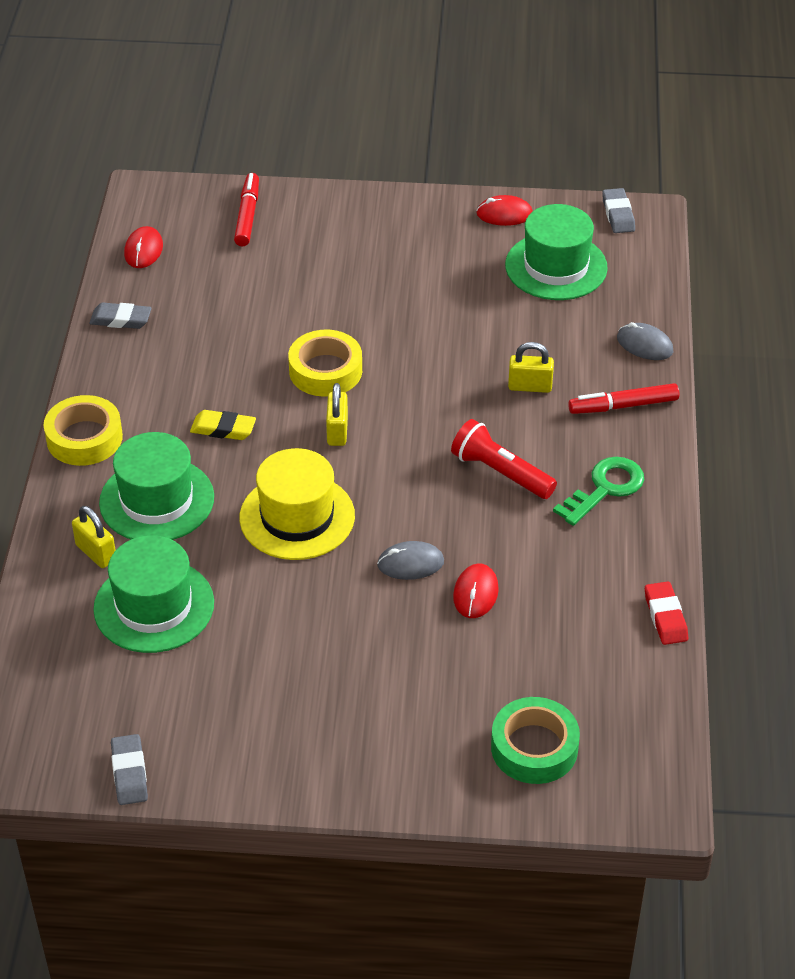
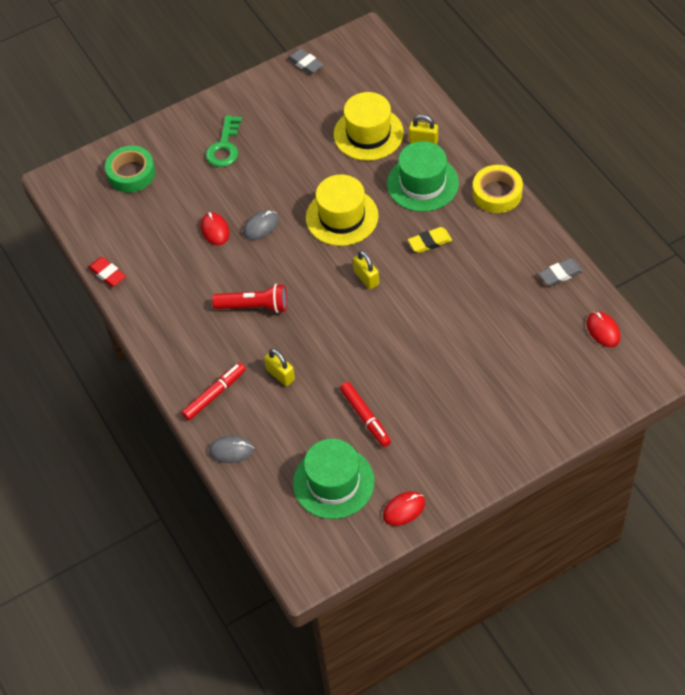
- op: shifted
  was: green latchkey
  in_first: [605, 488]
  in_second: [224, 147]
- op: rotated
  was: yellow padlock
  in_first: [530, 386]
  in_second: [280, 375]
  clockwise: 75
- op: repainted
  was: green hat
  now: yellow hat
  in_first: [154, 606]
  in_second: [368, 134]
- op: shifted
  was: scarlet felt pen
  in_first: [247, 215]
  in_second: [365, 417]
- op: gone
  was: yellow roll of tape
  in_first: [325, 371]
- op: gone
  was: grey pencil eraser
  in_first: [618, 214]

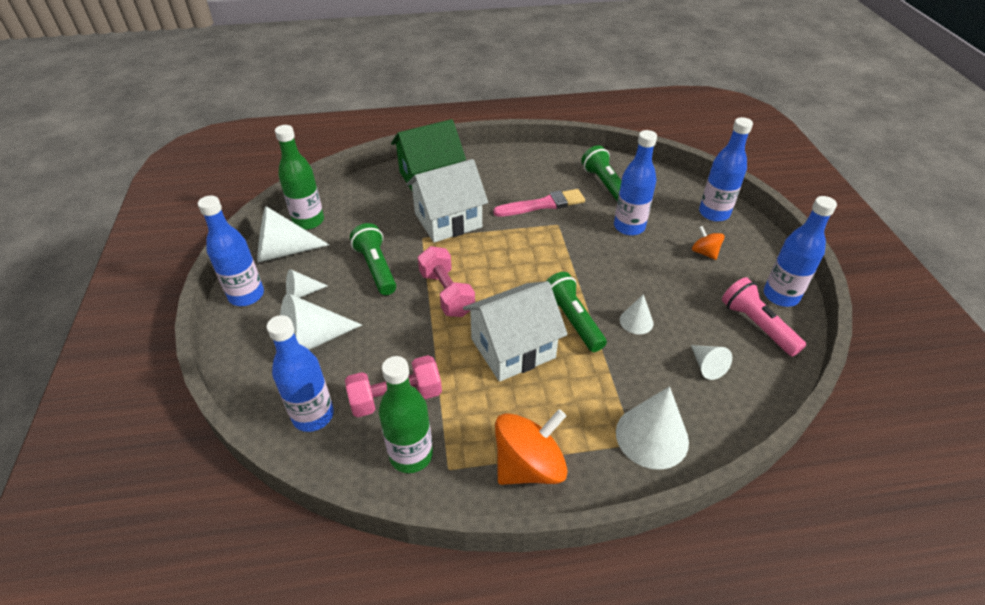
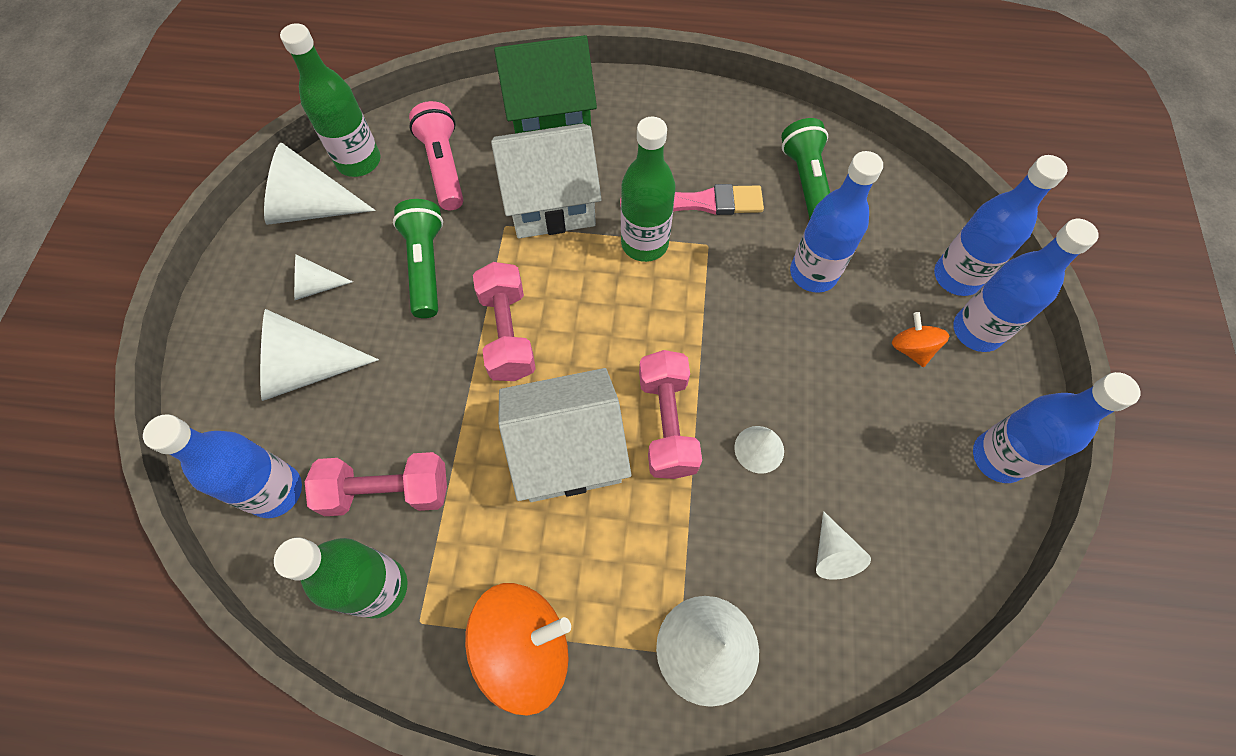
- op: shifted
  was: rose-pink torch
  in_first: [756, 325]
  in_second: [443, 167]
- op: new
  now: green flask
  in_second: [644, 244]
- op: swapped
  was: green torch
  now: rose-pink dumbbell
  in_first: [572, 320]
  in_second: [667, 423]
- op: shifted
  was: cobalt flask
  in_first: [246, 295]
  in_second: [976, 331]

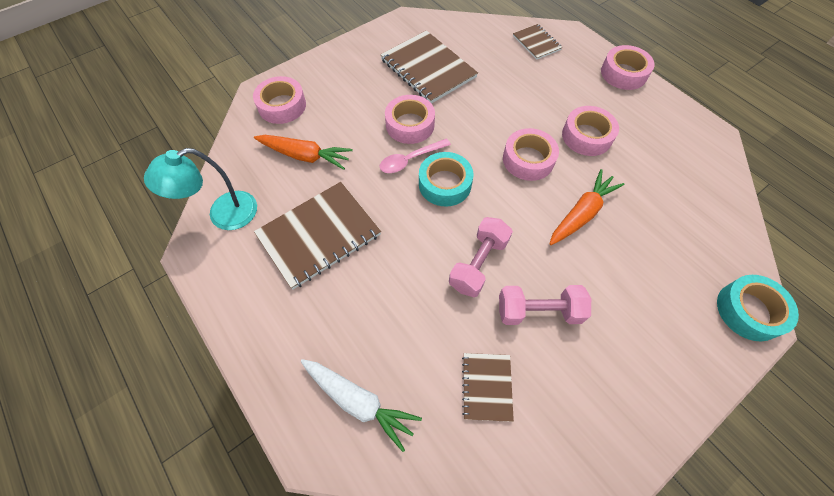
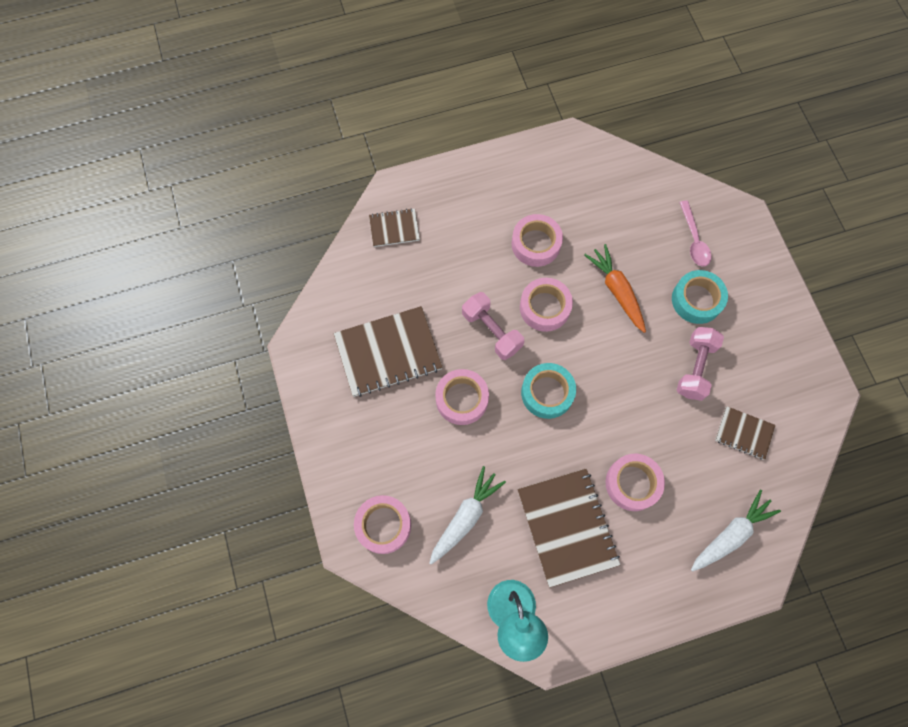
- op: repainted
  was: orange-coloured root vegetable
  now: white root vegetable
  in_first: [304, 156]
  in_second: [465, 517]
- op: shifted
  was: rose-pink dumbbell
  in_first: [478, 264]
  in_second: [491, 331]
- op: shifted
  was: rose-pink roll of tape
  in_first: [623, 73]
  in_second: [632, 483]
- op: shifted
  was: teal roll of tape
  in_first: [749, 311]
  in_second: [696, 300]
- op: shifted
  was: rose-pink teaspoon
  in_first: [410, 160]
  in_second: [694, 240]

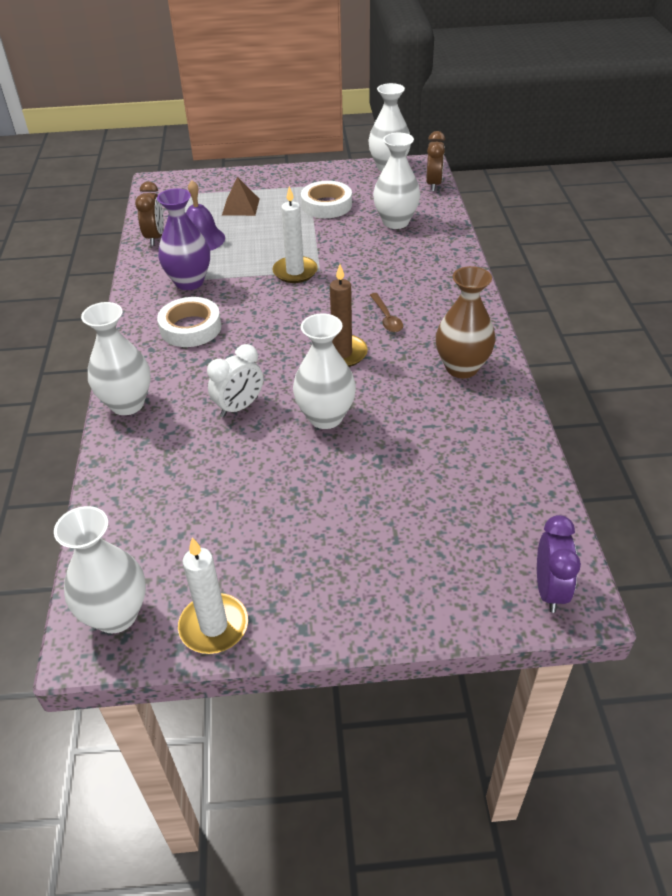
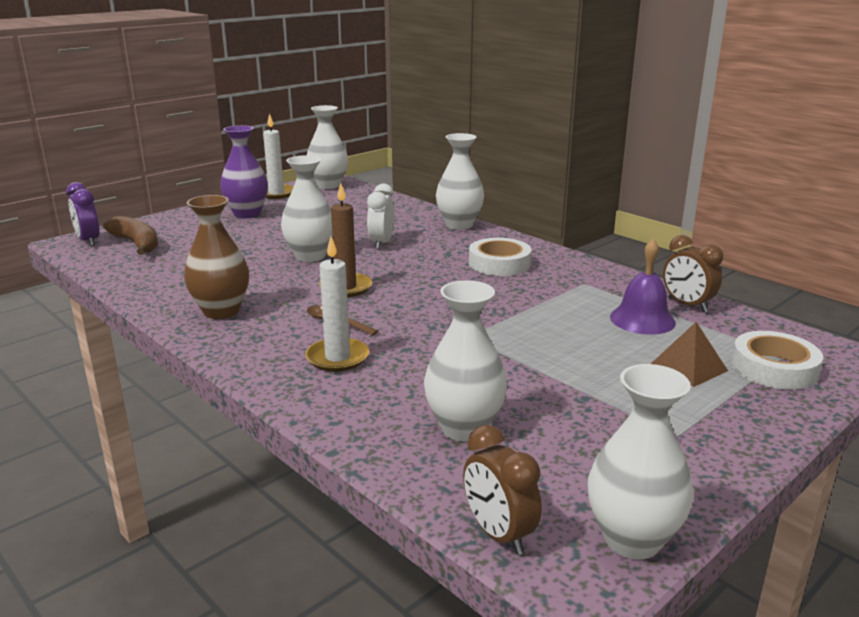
- op: new
  now: dark brown banana
  in_second: [137, 244]
- op: shifted
  was: violet tall vase
  in_first: [189, 282]
  in_second: [247, 214]
- op: shifted
  was: white pillar candle
  in_first: [295, 272]
  in_second: [337, 358]
- op: shifted
  was: white roll of tape
  in_first: [326, 205]
  in_second: [774, 368]

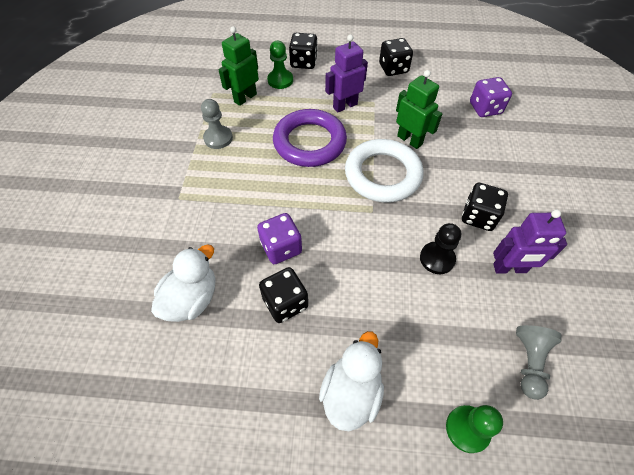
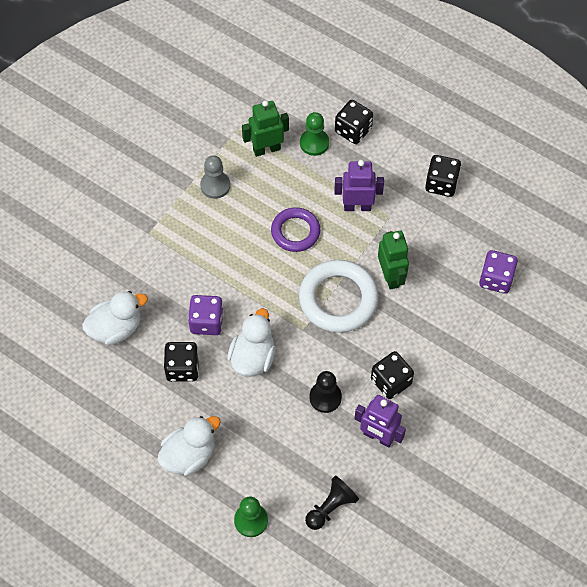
- op: new
  now: white duck
  in_second: [253, 357]
- op: scaled
  was: violet torus
  in_first: [309, 142]
  in_second: [295, 232]
  ratio: 0.64
- op: repainted
  was: grey pawn
  now: jet-black pawn
  in_first: [529, 362]
  in_second: [331, 507]

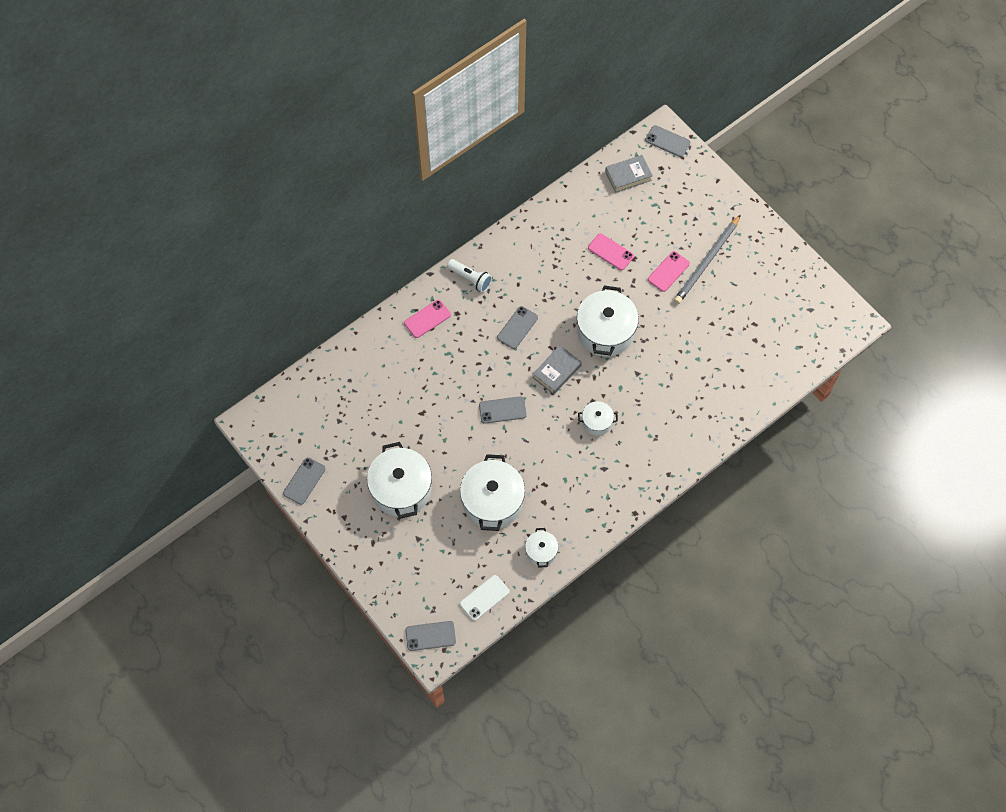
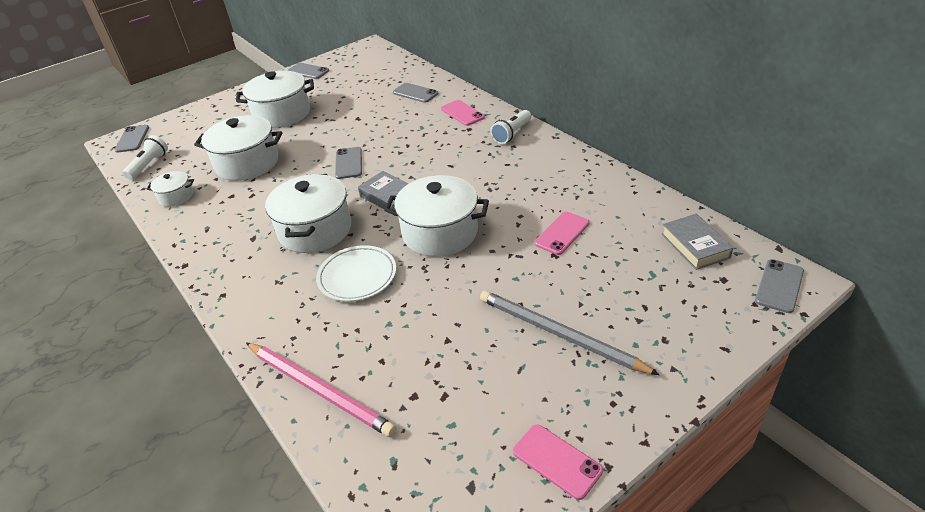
- op: swapped
  was: white mobile phone
  now: white torch
  in_first: [484, 597]
  in_second: [149, 165]
- op: new
  now: rose-pink lead pencil
  in_second: [319, 390]
- op: scaled
  was: white pot
  in_first: [597, 422]
  in_second: [315, 230]
  ratio: 1.97
- op: new
  now: white dinner plate
  in_second: [357, 277]
- op: shifted
  was: grey mobile phone
  in_first: [517, 327]
  in_second: [415, 93]
- op: shifted
  was: rose-pink mobile phone
  in_first: [668, 271]
  in_second: [557, 461]

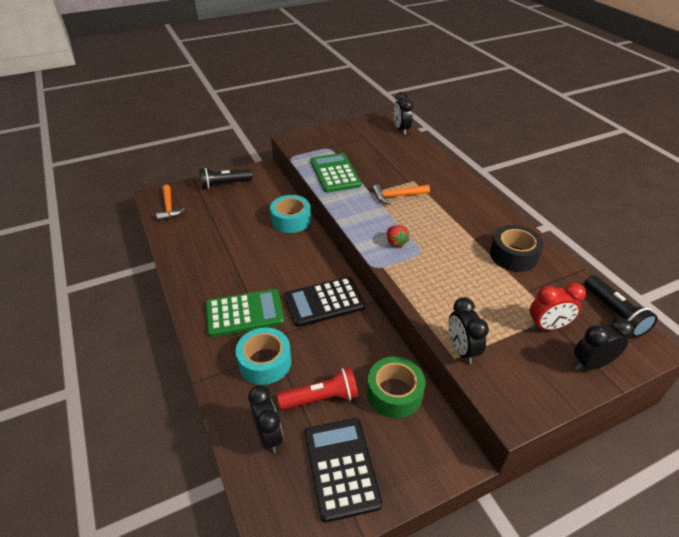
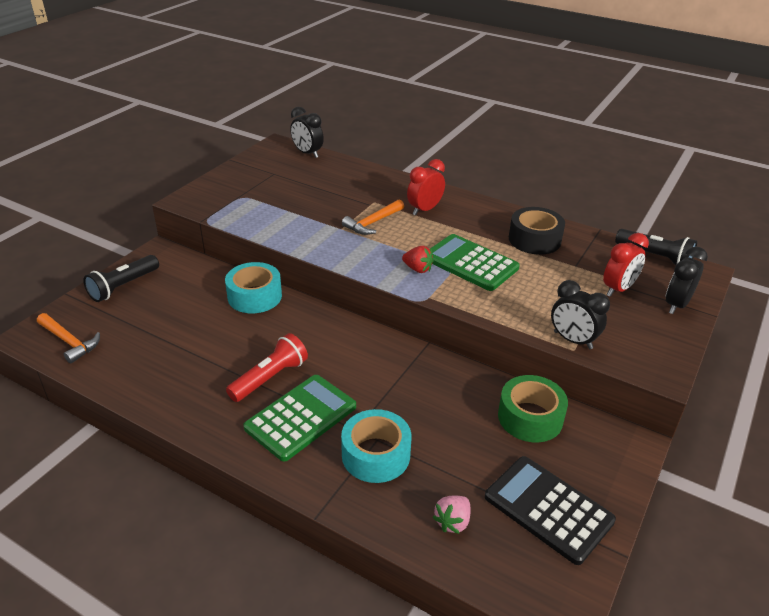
- op: shifted
  was: scarlet torch
  in_first: [321, 398]
  in_second: [270, 378]
- op: new
  now: scarlet clock
  in_second: [424, 210]
- op: shifted
  was: green adding machine
  in_first: [334, 173]
  in_second: [470, 263]
- op: swapped
  was: jet-black clock
  now: rose-pink berry
  in_first: [269, 436]
  in_second: [452, 522]
- op: gone
  was: jet-black adding machine
  in_first: [324, 302]

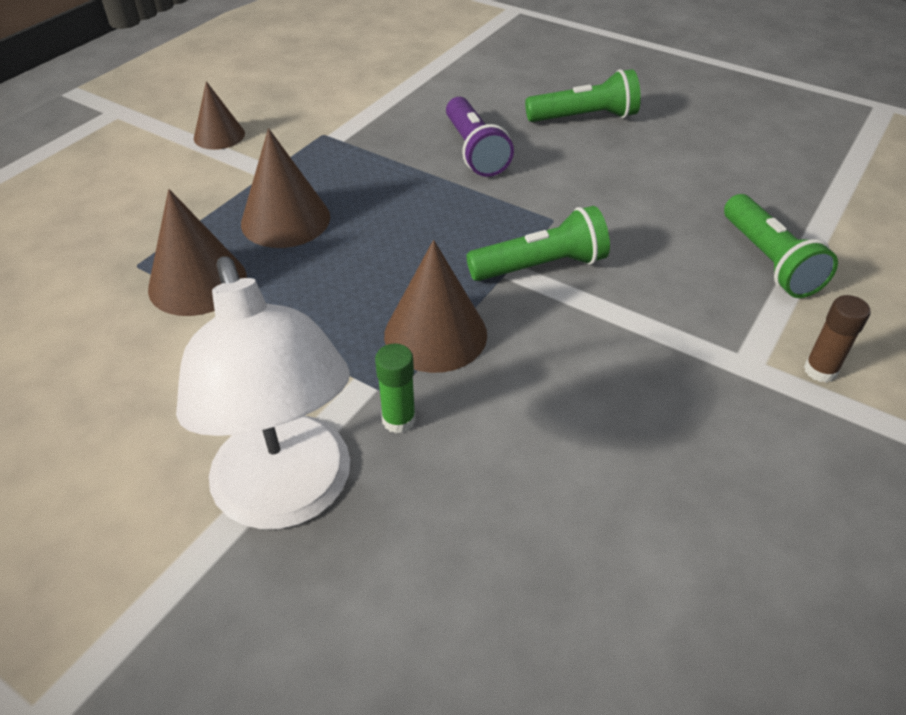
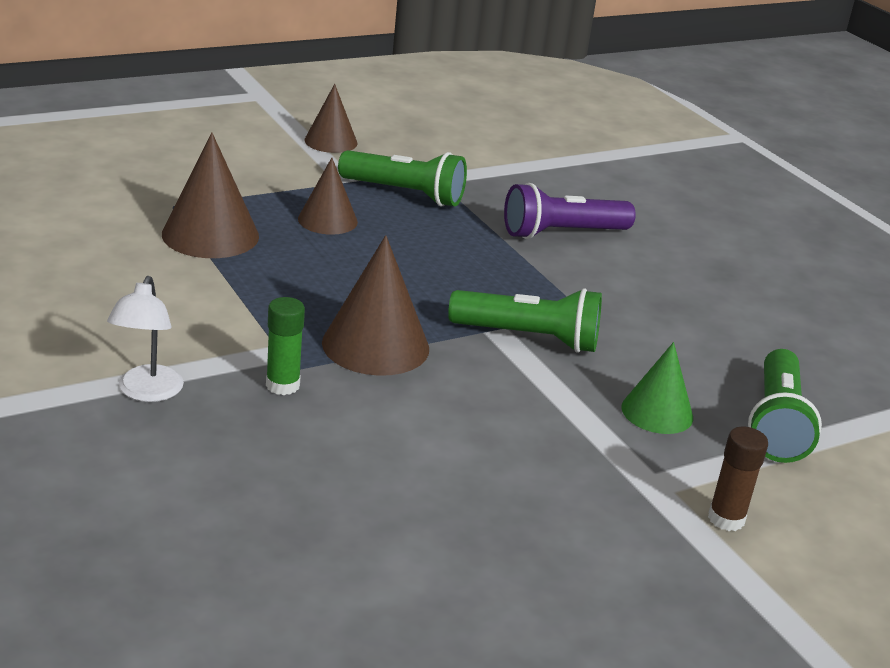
- op: scaled
  was: white reading lamp
  in_first: [289, 496]
  in_second: [147, 392]
  ratio: 0.47
- op: scaled
  was: dark brown cone
  in_first: [285, 220]
  in_second: [327, 220]
  ratio: 0.65
- op: shifted
  was: green torch
  in_first: [585, 117]
  in_second: [405, 194]
- op: rotated
  was: violet torch
  in_first: [475, 151]
  in_second: [562, 233]
  clockwise: 60
- op: new
  now: green cone
  in_second: [657, 412]

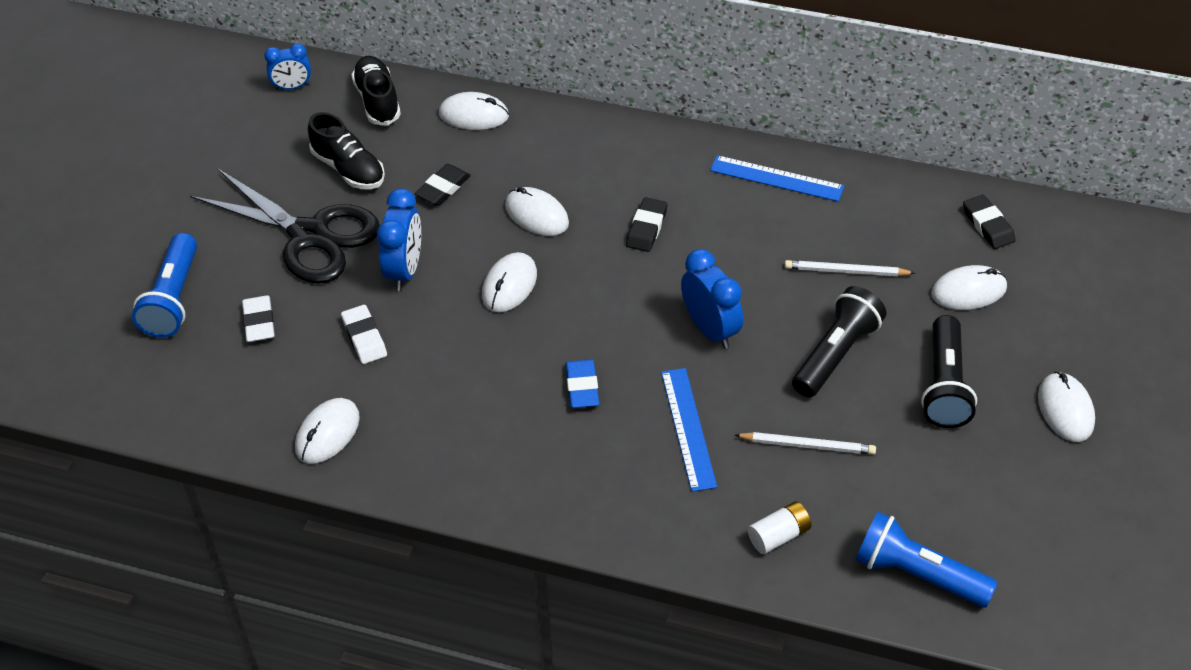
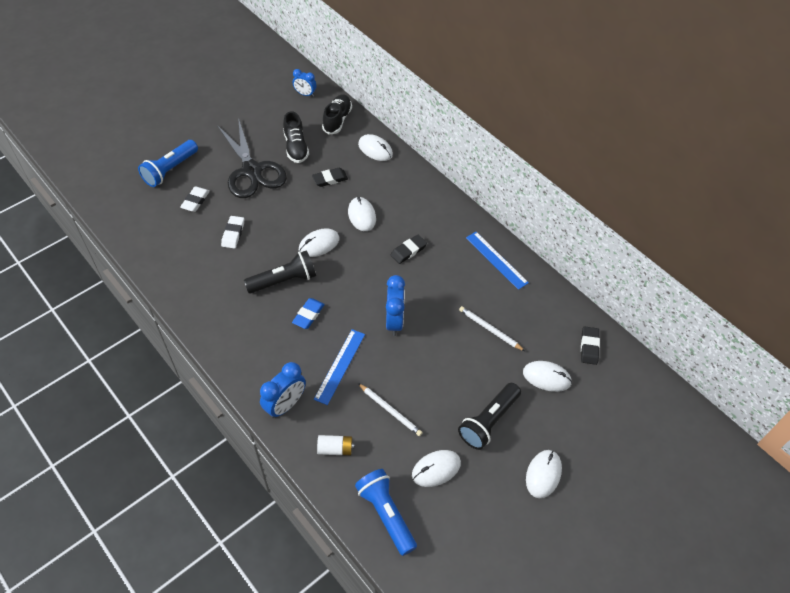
- op: shifted
  was: jet-black torch
  in_first: [836, 354]
  in_second: [284, 280]
- op: shifted
  was: cobalt clock
  in_first: [405, 270]
  in_second: [285, 405]
- op: shifted
  was: white computer mouse
  in_first: [327, 433]
  in_second: [436, 469]

